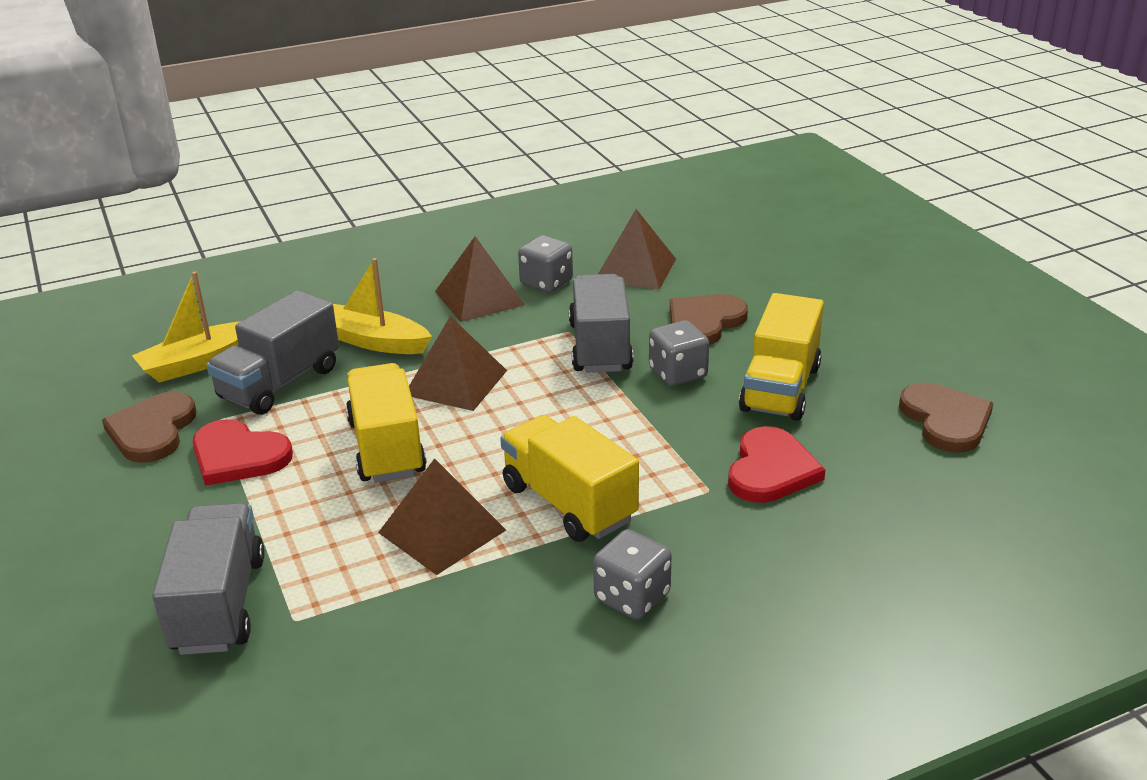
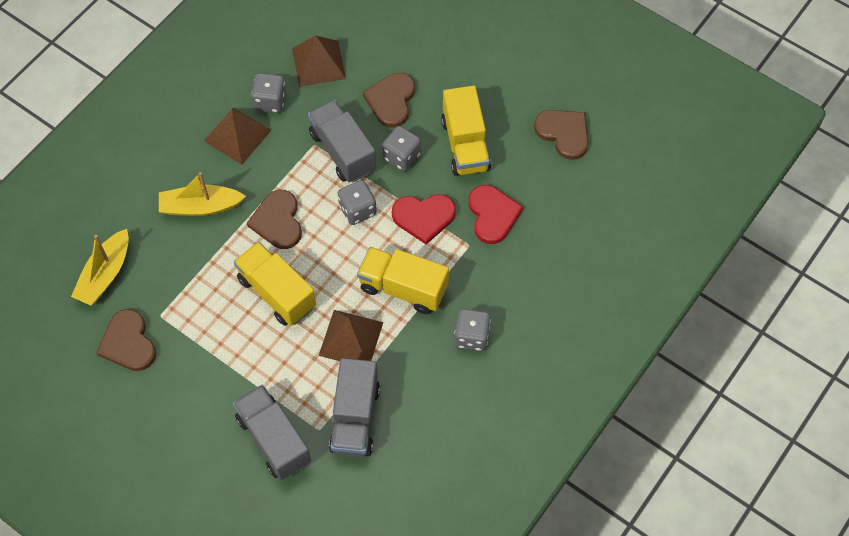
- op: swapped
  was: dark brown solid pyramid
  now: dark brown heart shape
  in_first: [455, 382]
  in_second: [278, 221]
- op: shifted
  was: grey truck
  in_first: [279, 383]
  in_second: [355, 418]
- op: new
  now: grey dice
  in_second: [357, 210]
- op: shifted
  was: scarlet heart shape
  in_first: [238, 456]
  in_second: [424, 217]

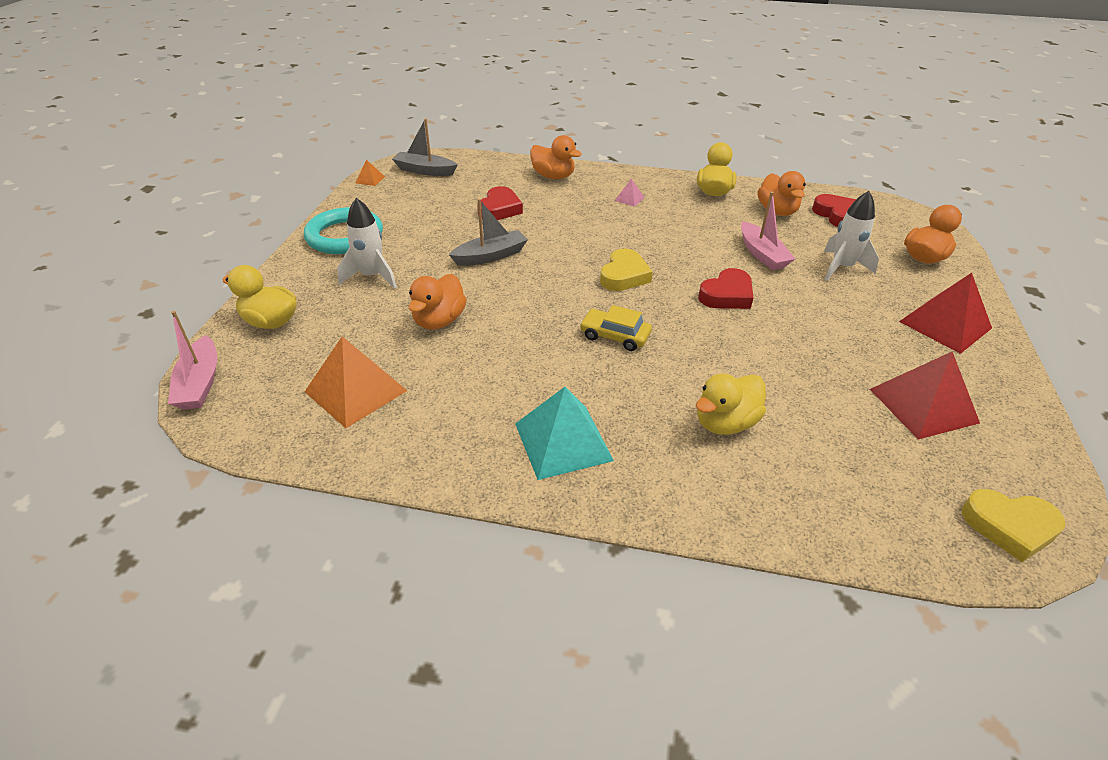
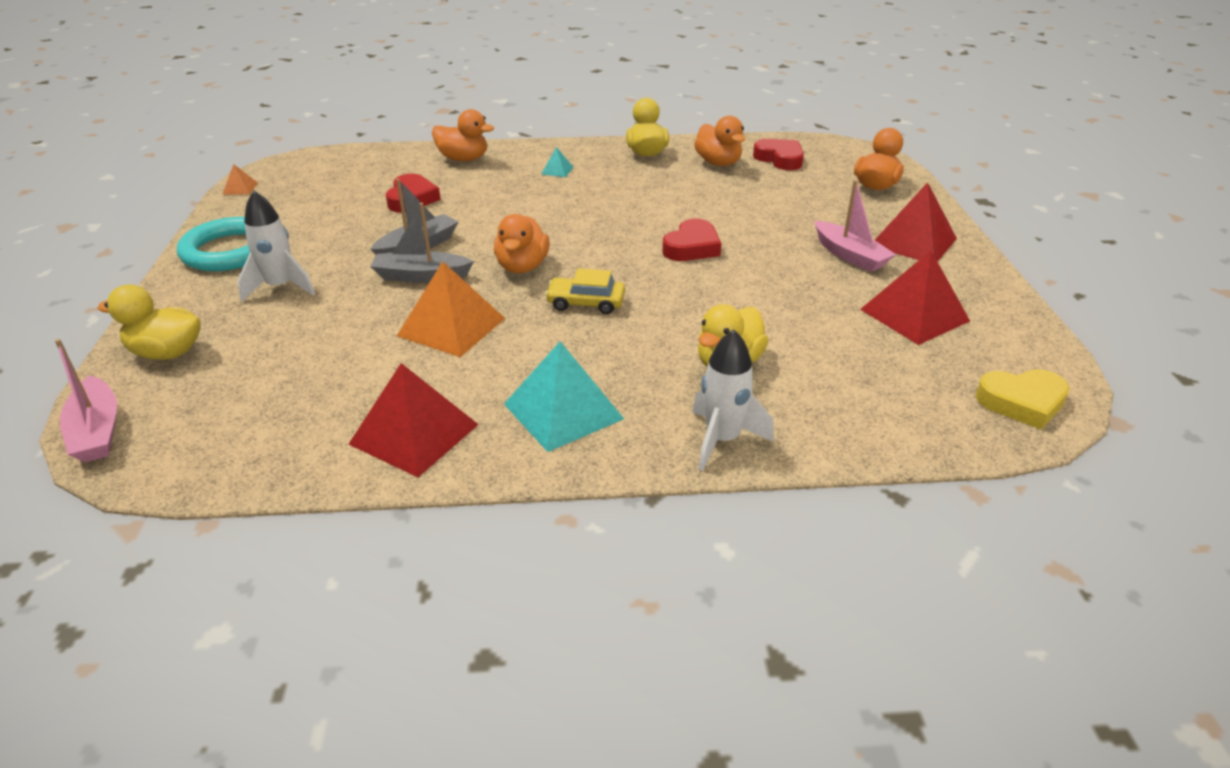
- op: new
  now: scarlet solid pyramid
  in_second: [414, 434]
- op: shifted
  was: grey toy boat
  in_first: [425, 171]
  in_second: [421, 276]
- op: shifted
  was: orange-coloured solid pyramid
  in_first: [355, 391]
  in_second: [451, 327]
- op: shifted
  was: orange-coloured duck
  in_first: [439, 321]
  in_second: [522, 267]
- op: repainted
  was: rose-pink solid pyramid
  now: teal solid pyramid
  in_first: [629, 199]
  in_second: [557, 170]
- op: shifted
  was: white spaceship
  in_first: [841, 268]
  in_second: [722, 440]
- op: shifted
  was: rose-pink toy boat
  in_first: [762, 254]
  in_second: [850, 255]
- op: gone
  was: yellow heart shape
  in_first: [624, 275]

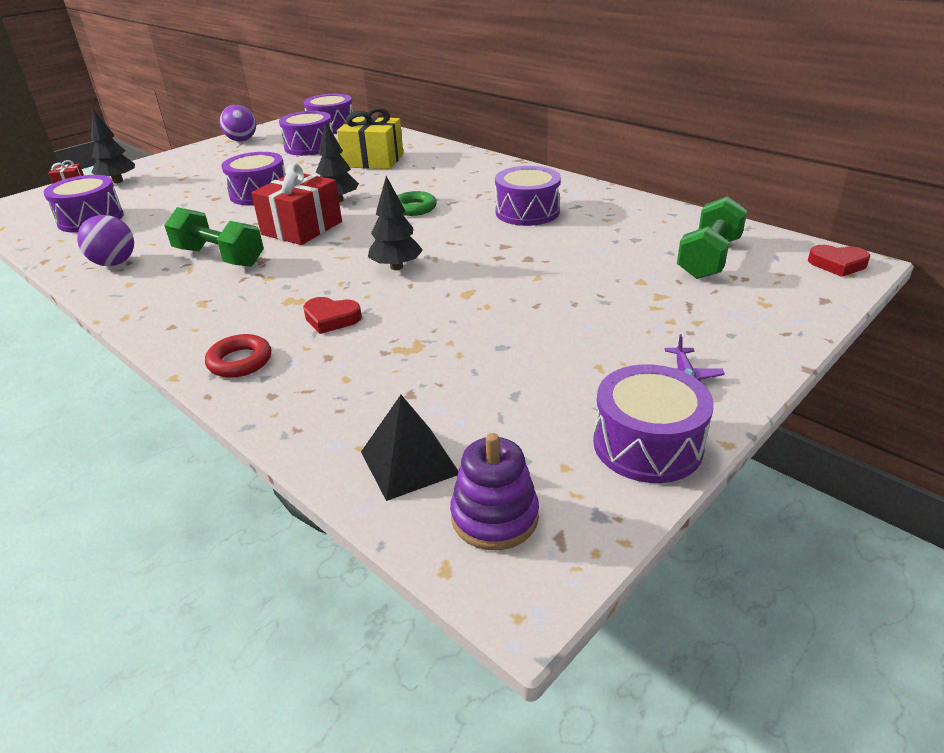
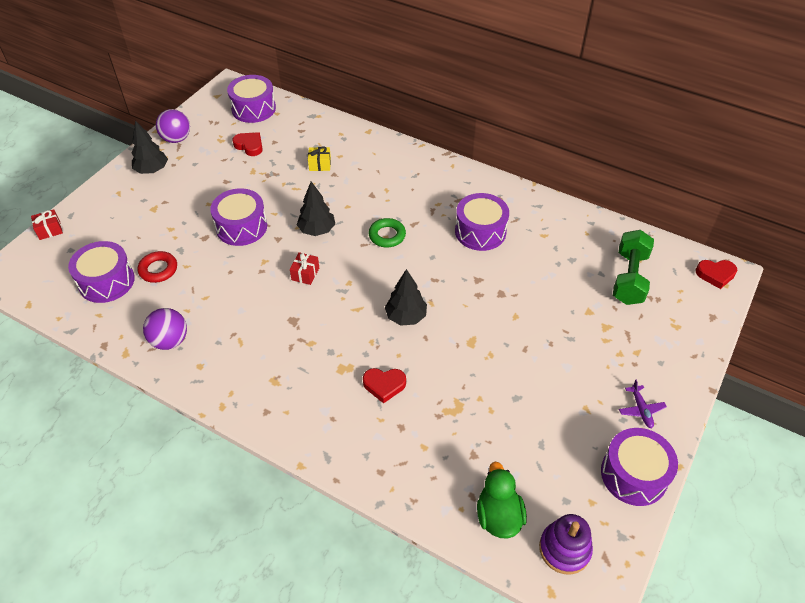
- op: shifted
  was: jet-black toy tree
  in_first: [118, 181]
  in_second: [152, 170]
- op: shifted
  was: scarlet torus
  in_first: [240, 361]
  in_second: [158, 269]
- op: swapped
  was: violet snare drum
  now: scarlet heart shape
  in_first: [309, 147]
  in_second: [249, 146]
- op: scaled
  was: scarlet present
  in_first: [302, 228]
  in_second: [305, 274]
  ratio: 0.47
- op: scaled
  was: yellow present
  in_first: [373, 160]
  in_second: [320, 164]
  ratio: 0.47
- op: swapped
  was: jet-black solid pyramid
  now: green duck
  in_first: [409, 462]
  in_second: [498, 516]
- op: gone
  was: green dumbbell
  in_first: [219, 257]

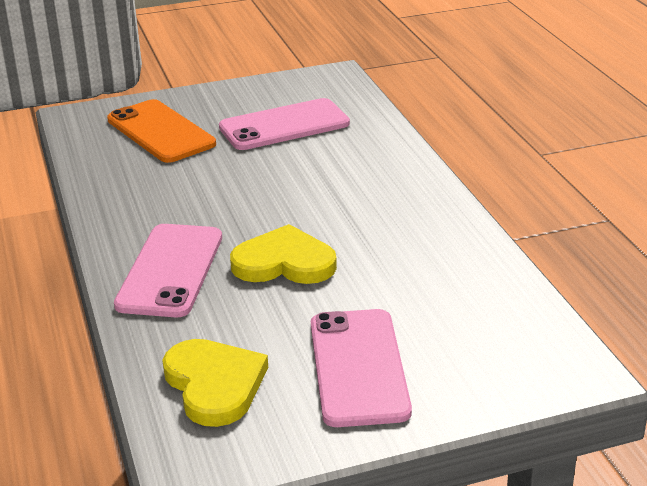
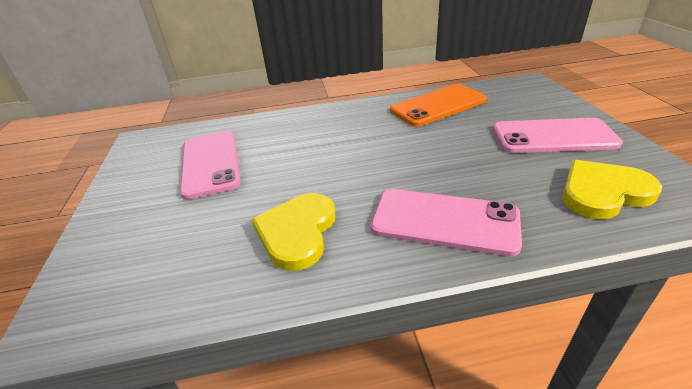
- op: shifted
  was: yellow heart shape
  in_first: [284, 262]
  in_second: [297, 232]
- op: shifted
  was: orange-coloured mobile phone
  in_first: [160, 132]
  in_second: [438, 105]

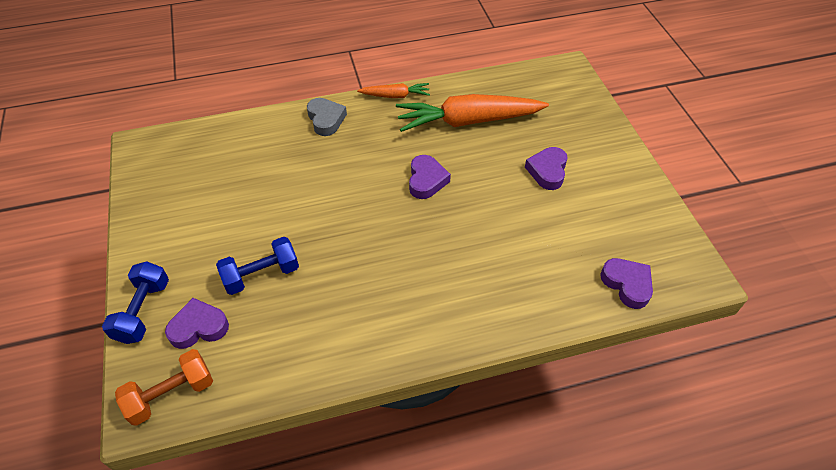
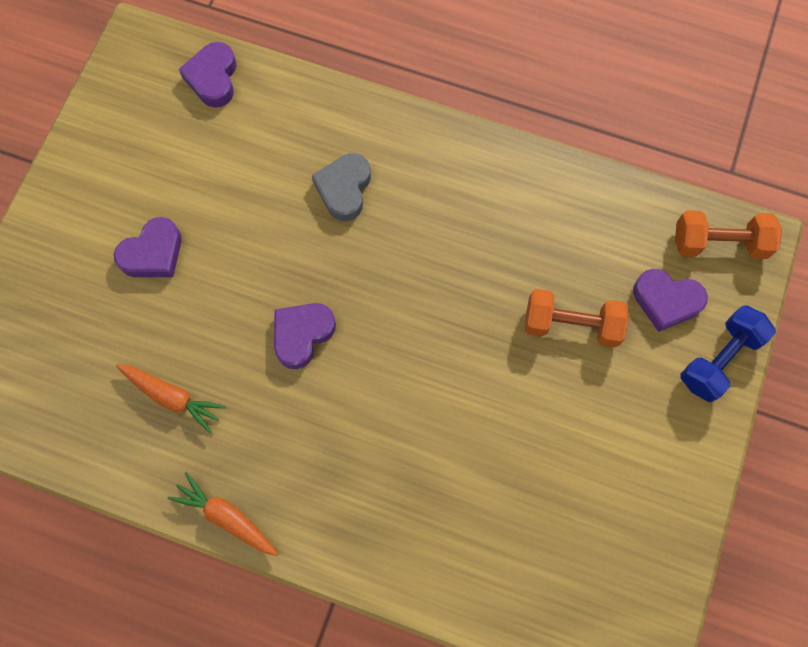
- op: scaled
  was: orange-coloured root vegetable
  in_first: [468, 121]
  in_second: [172, 397]
  ratio: 0.5
- op: shifted
  was: grey heart shape
  in_first: [326, 119]
  in_second: [344, 189]
- op: repainted
  was: cobalt dumbbell
  now: orange-coloured dumbbell
  in_first: [261, 275]
  in_second: [571, 325]

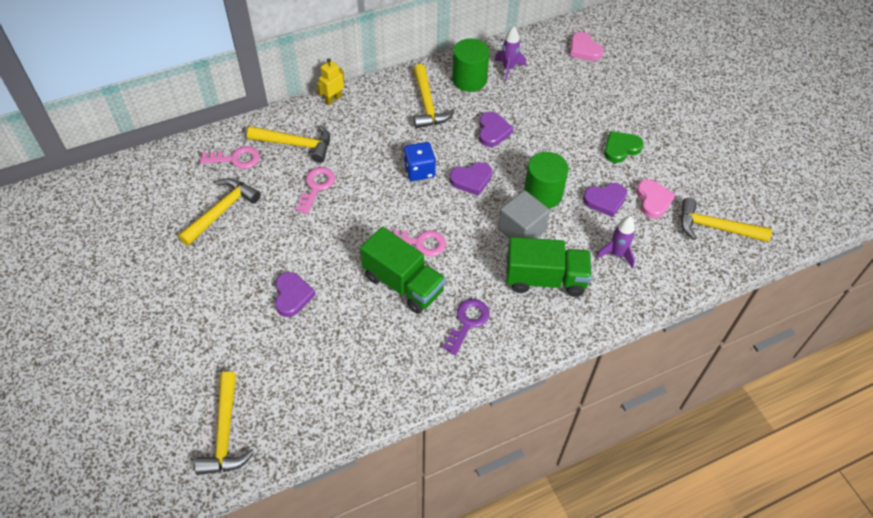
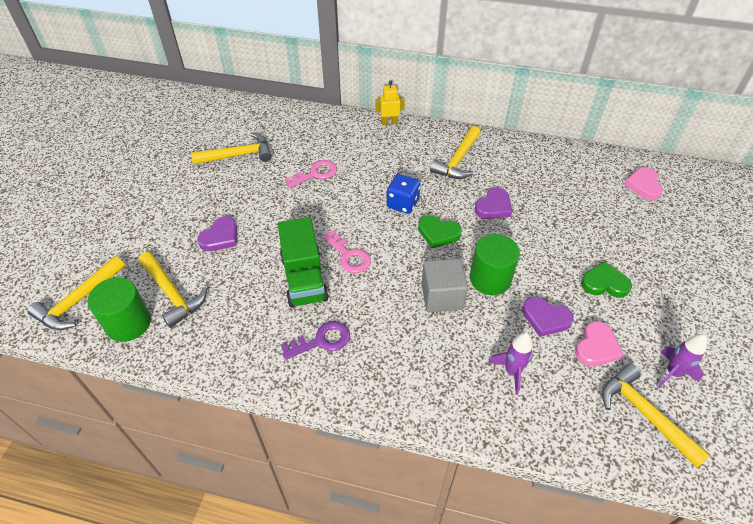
- op: shifted
  was: green solid cylinder
  in_first: [469, 79]
  in_second: [128, 323]
- op: shifted
  was: yellow hammer
  in_first: [296, 144]
  in_second: [172, 294]
- op: repainted
  was: violet heart shape
  now: green heart shape
  in_first: [471, 180]
  in_second: [438, 233]
- op: shifted
  was: violet spaceship
  in_first: [508, 68]
  in_second: [672, 373]
- op: gone
  was: rose-pink latchkey
  in_first: [236, 159]
- op: gone
  was: green truck
  in_first: [545, 279]

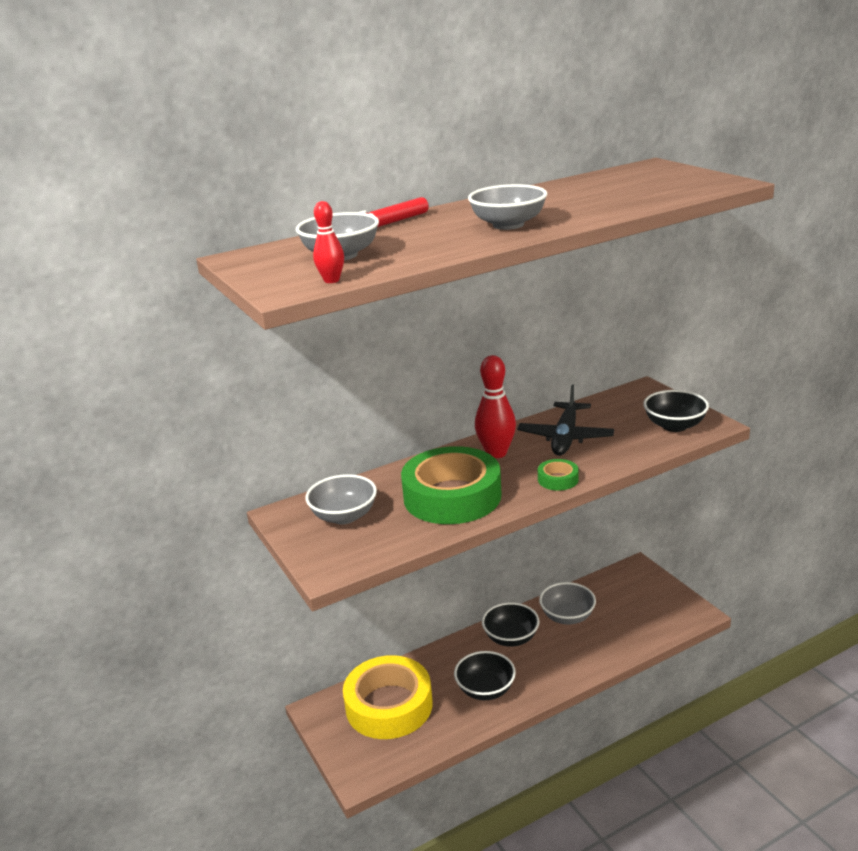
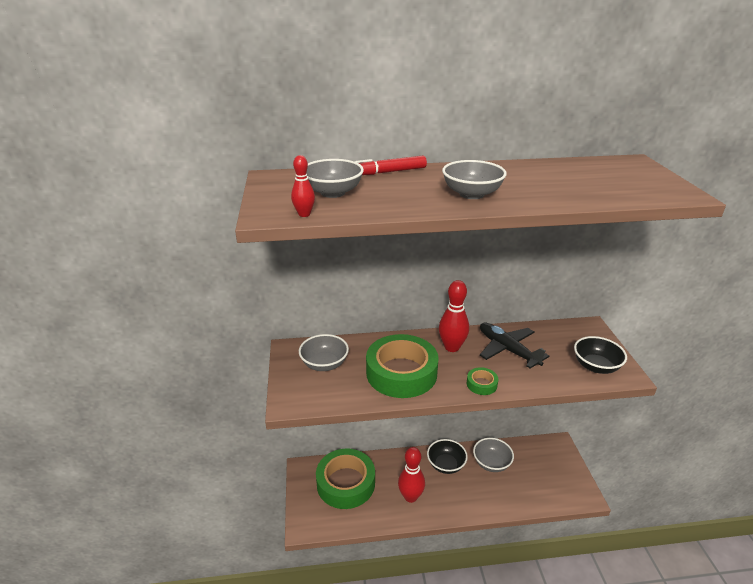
- op: repainted
  was: yellow roll of tape
  now: green roll of tape
  in_first: [389, 705]
  in_second: [346, 483]
- op: swapped
  was: jet-black bowl
  now: scarlet skittle
  in_first: [485, 689]
  in_second: [410, 497]
- op: rotated
  was: jet-black plane
  in_first: [565, 437]
  in_second: [508, 350]
  clockwise: 105

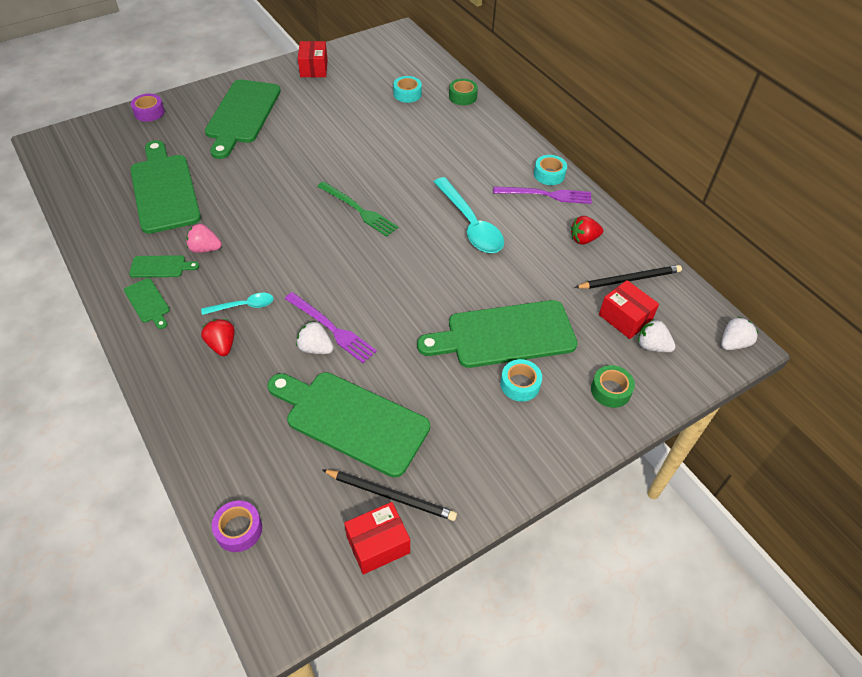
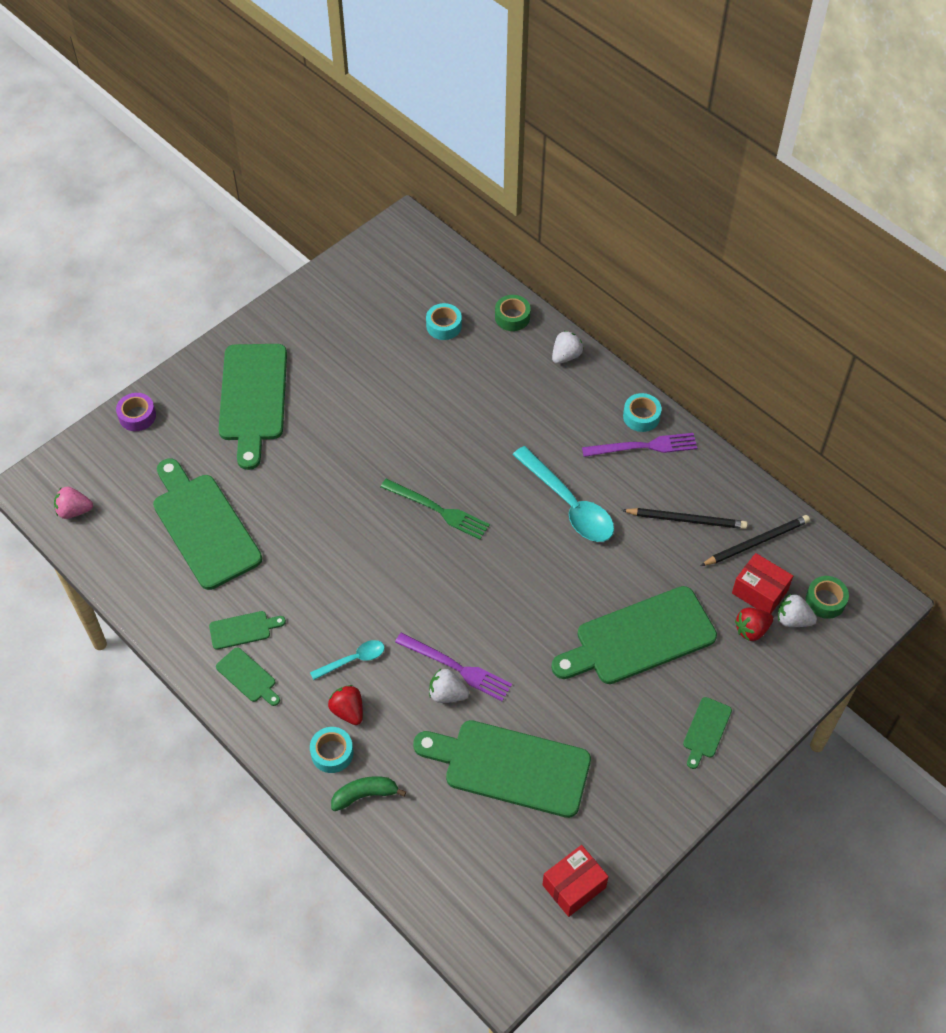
- op: shifted
  was: rose-pink berry
  in_first: [205, 249]
  in_second: [74, 511]
- op: shifted
  was: teal roll of tape
  in_first: [520, 384]
  in_second: [332, 753]
- op: new
  now: green banana
  in_second: [365, 795]
- op: shifted
  was: white berry
  in_first: [733, 343]
  in_second: [566, 356]
- op: shifted
  was: jet-black lead pencil
  in_first: [391, 496]
  in_second: [686, 520]
- op: new
  now: green cutting board
  in_second: [706, 730]
- op: shifted
  was: scarlet berry
  in_first: [583, 239]
  in_second: [751, 630]
- op: shifted
  was: green roll of tape
  in_first: [610, 390]
  in_second: [825, 601]
- op: gone
  was: violet roll of tape
  in_first: [239, 529]
- op: gone
  was: scarlet package
  in_first: [314, 68]

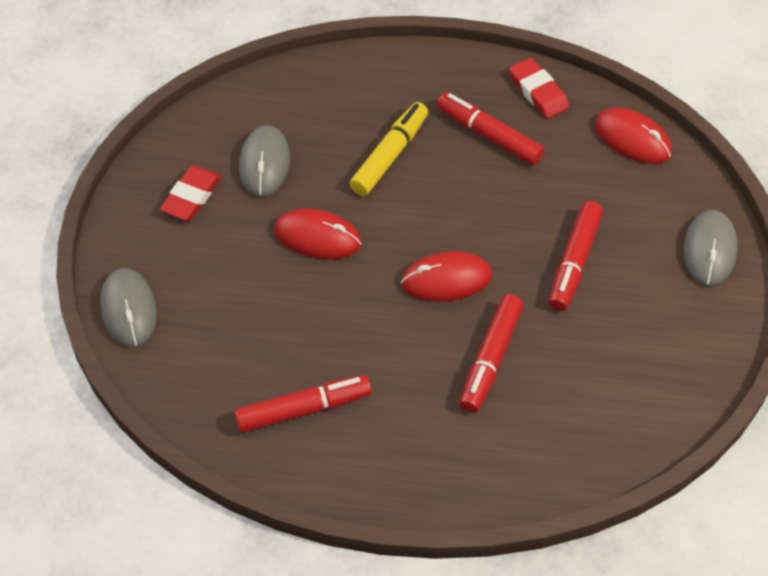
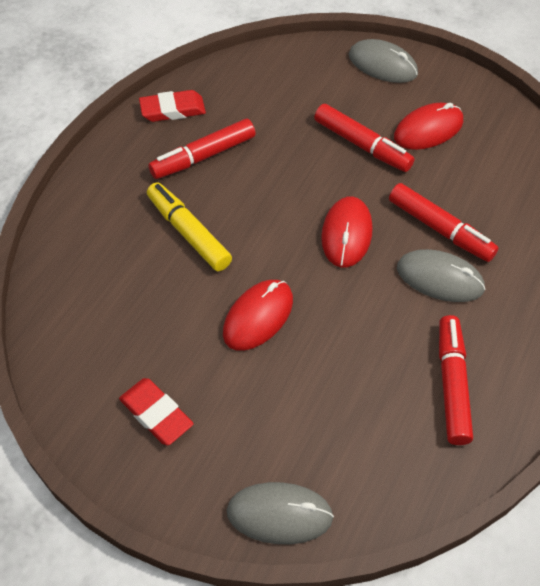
- op: shifted
  was: scarlet computer mouse
  in_first: [632, 138]
  in_second: [428, 129]
- op: shifted
  was: grey computer mouse
  in_first: [264, 163]
  in_second: [440, 278]

